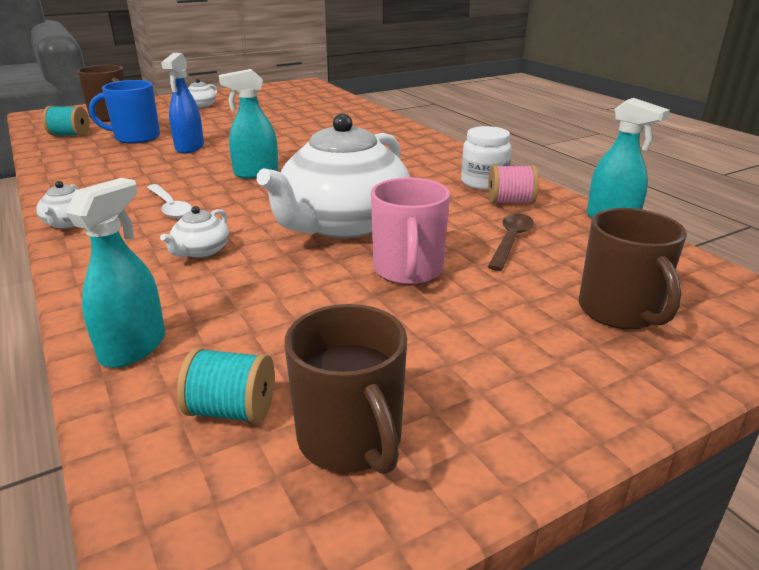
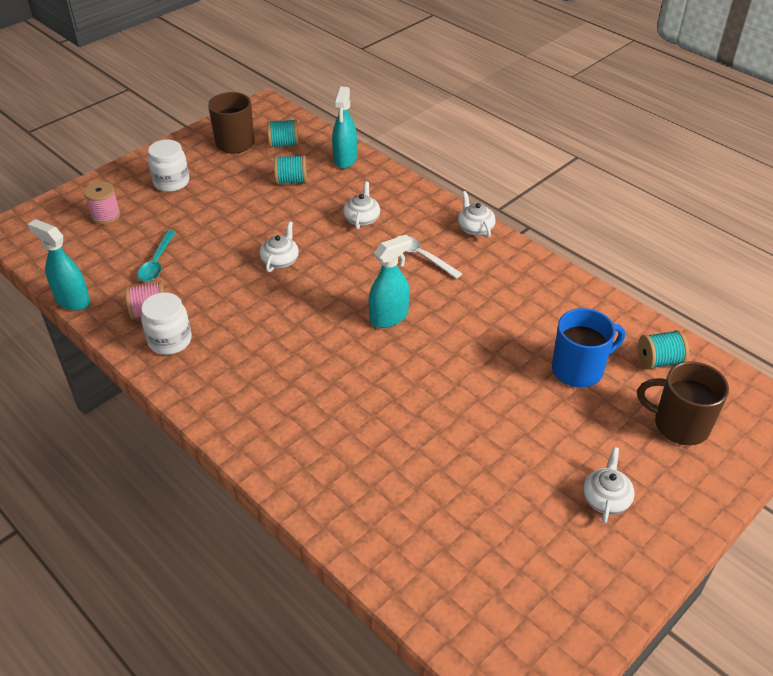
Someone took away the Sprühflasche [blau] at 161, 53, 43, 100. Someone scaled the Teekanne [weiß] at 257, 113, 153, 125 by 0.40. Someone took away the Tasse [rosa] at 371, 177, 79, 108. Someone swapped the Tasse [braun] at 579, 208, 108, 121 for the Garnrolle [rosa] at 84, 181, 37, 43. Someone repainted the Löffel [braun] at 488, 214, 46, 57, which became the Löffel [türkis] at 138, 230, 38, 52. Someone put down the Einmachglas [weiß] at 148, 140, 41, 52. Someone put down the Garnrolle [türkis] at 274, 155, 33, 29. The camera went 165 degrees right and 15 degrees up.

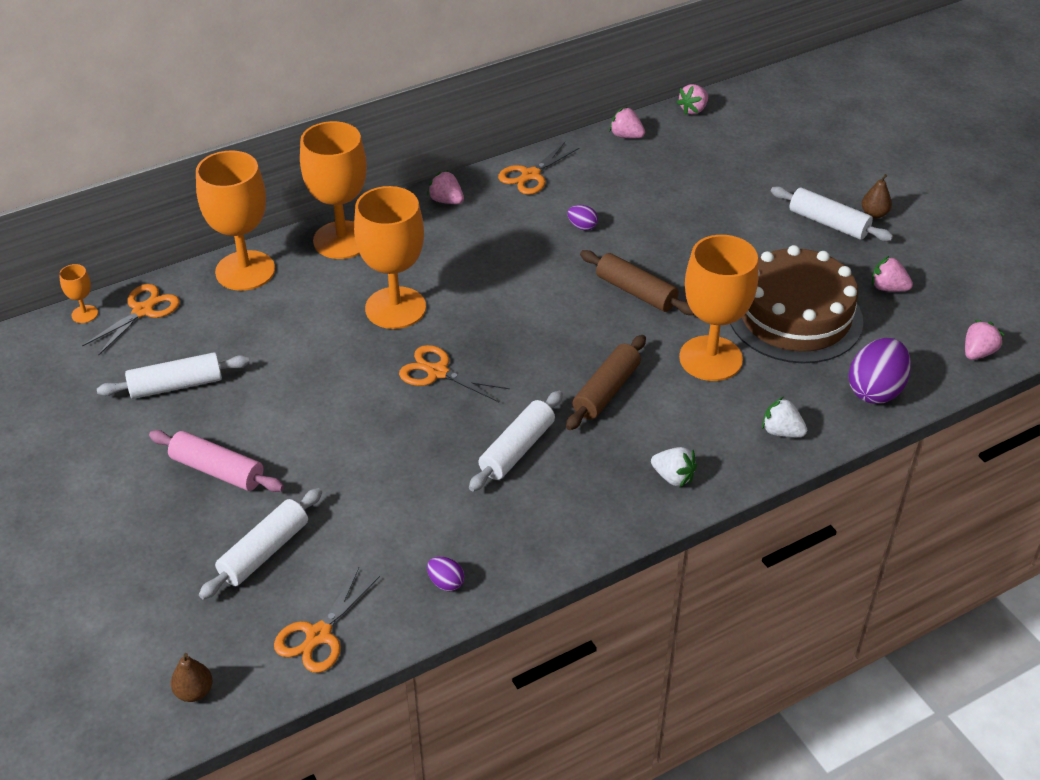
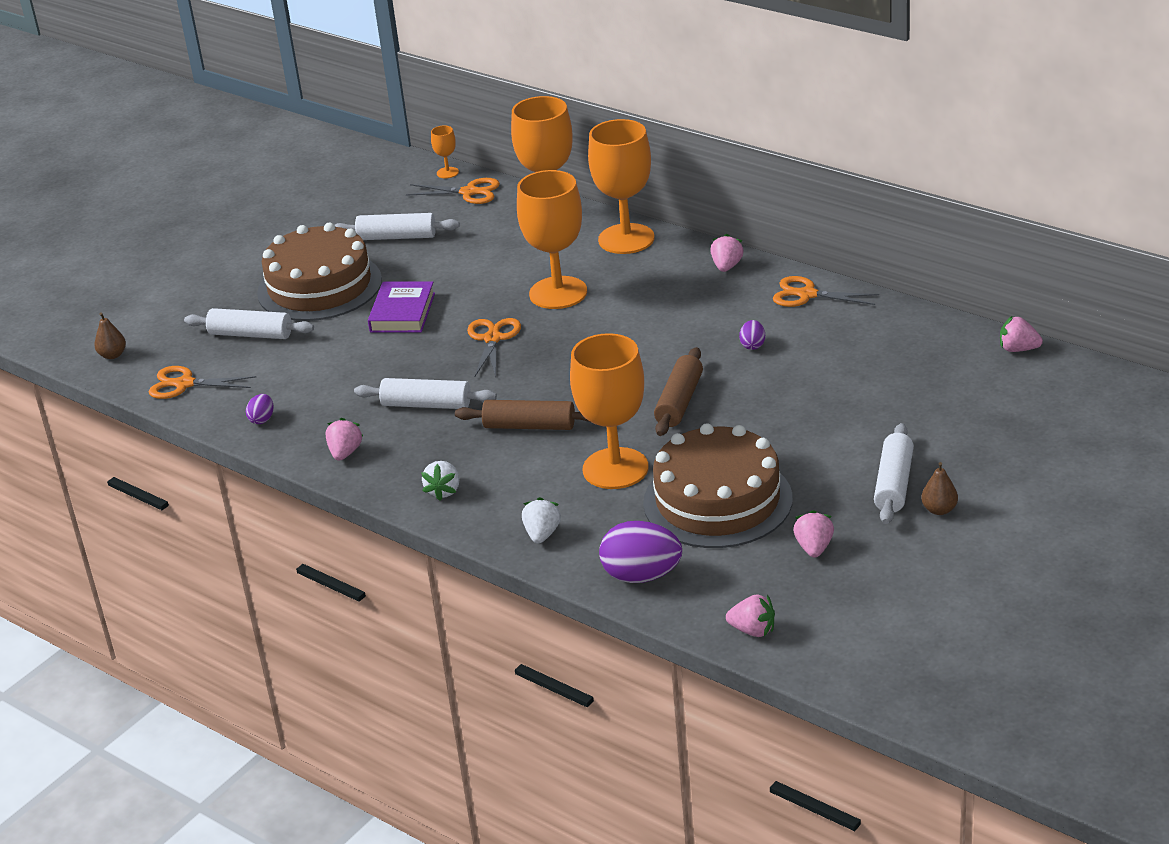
Someone carried the Erdbeere [rosa] from 609, 107, 36, 31 to 325, 418, 38, 43. Someone rotated the Nudelholz [weiß] at 97, 352, 153, 47 by 45 degrees counterclockwise. Someone swapped the Nudelholz [rosa] at 149, 430, 135, 62 for the Kuchen [braun] at 257, 223, 125, 98. Someone put down the Buch [lila] at 368, 281, 67, 52. The camera went 70 degrees right and 10 degrees down.

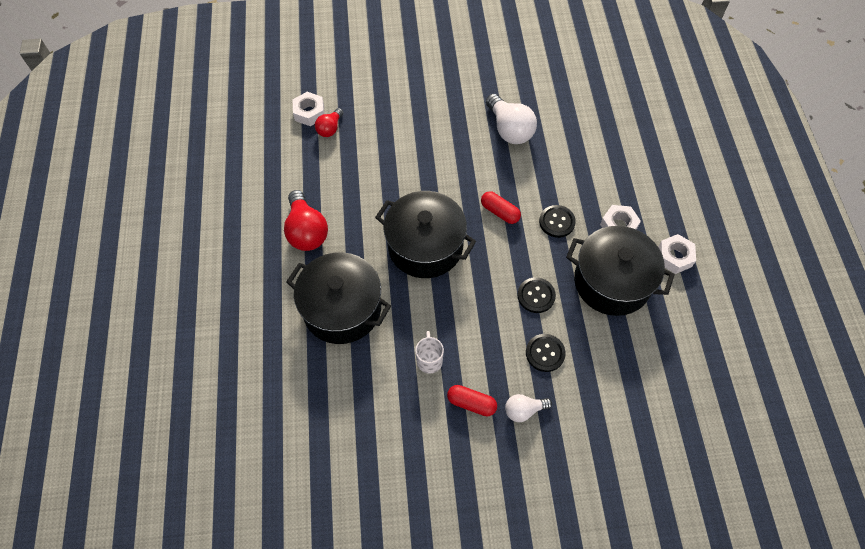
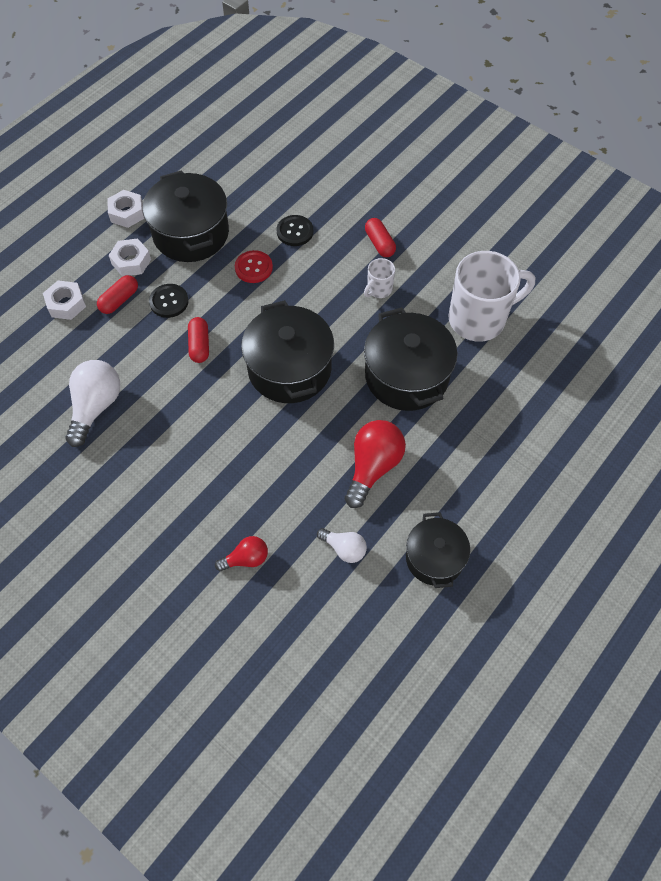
Someone carried the Sechskantmutter [weiß] from 293, 92, 32, 34 to 43, 280, 43, 40. Someone repainted the Knopf [schwarz] at 517, 277, 39, 36, which became the Knopf [rot] at 235, 250, 38, 33. Someone carried the Glühbirne [weiß] from 505, 394, 47, 28 to 317, 528, 50, 35. Someone put down the Tasse [weiß] at 448, 251, 87, 91. Someone put down the Kapsel [rot] at 97, 275, 41, 39. Someone put down the Kochtopf [schwarz] at 406, 512, 64, 76. The camera went 135 degrees left and 0 degrees up.

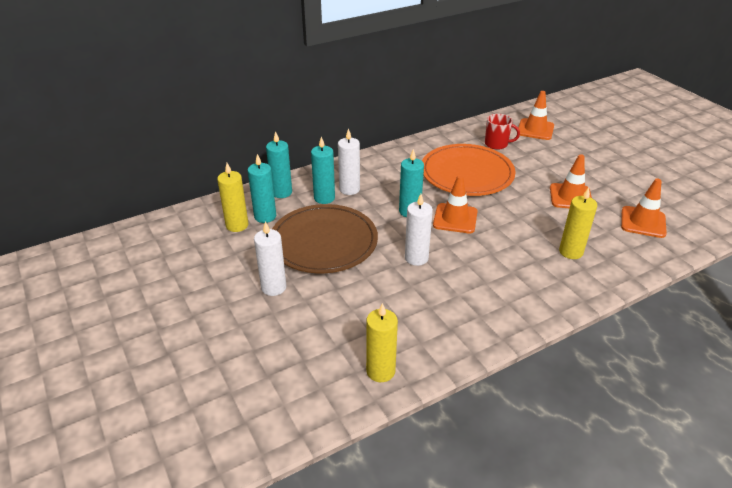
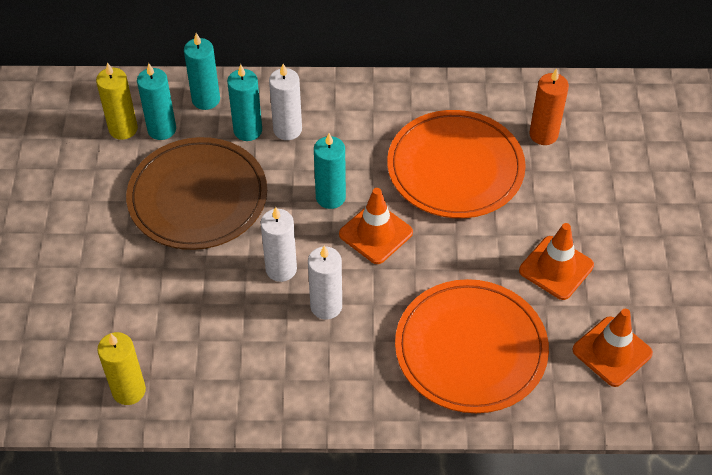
Someone took away the Leitkegel [orange] at 518, 91, 36, 49. Someone swapped the Tasse [rot] at 485, 114, 35, 36 for the Kerze [orange] at 529, 68, 40, 77. Someone swapped the Kerze [gelb] at 559, 187, 38, 72 for the Teller [orange] at 395, 279, 154, 134. Someone carried the Kerze [weiß] from 254, 221, 33, 75 to 308, 246, 34, 73. The camera went 30 degrees right and 15 degrees up.

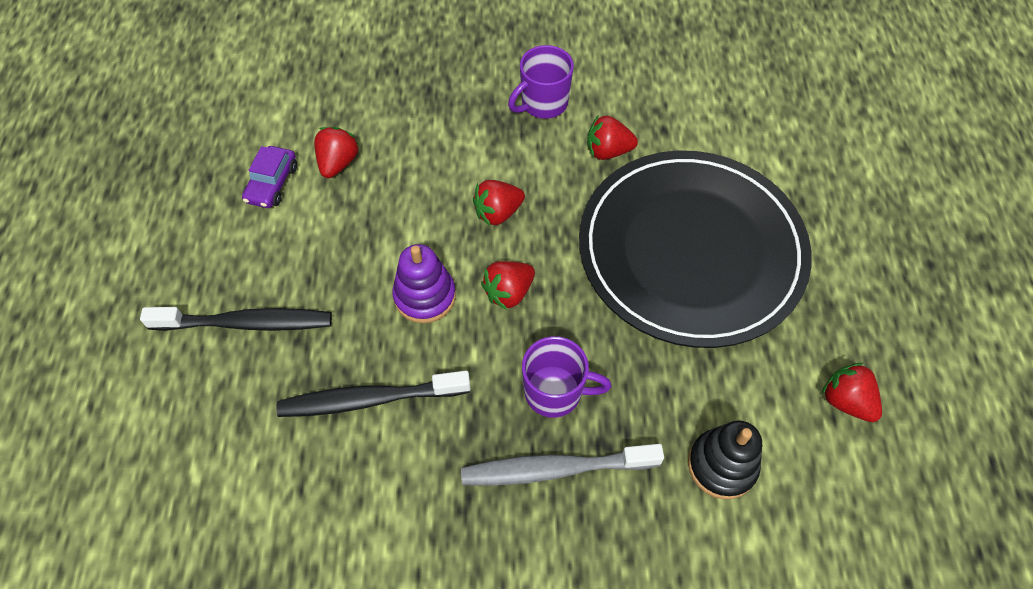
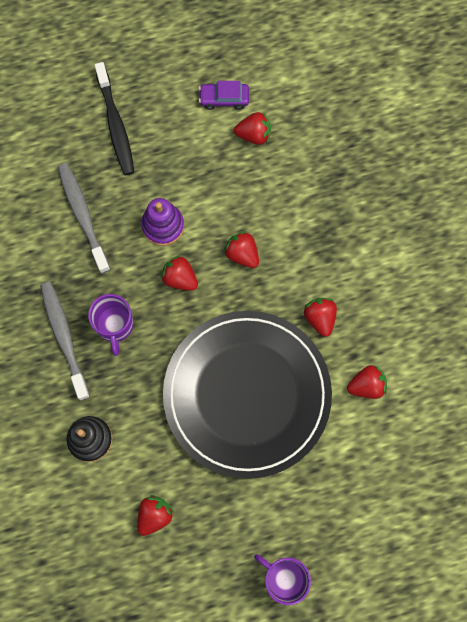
Someone carried the Tasse [lila] from 508, 45, 66, 74 to 254, 554, 57, 51. Someone repainted the Zahnbürste [schwarz] at 277, 371, 194, 46, which became the Zahnbürste [grau] at 58, 163, 52, 111. Someone put down the Erdbeere [rot] at 347, 365, 40, 34. The camera went 75 degrees right and 15 degrees up.

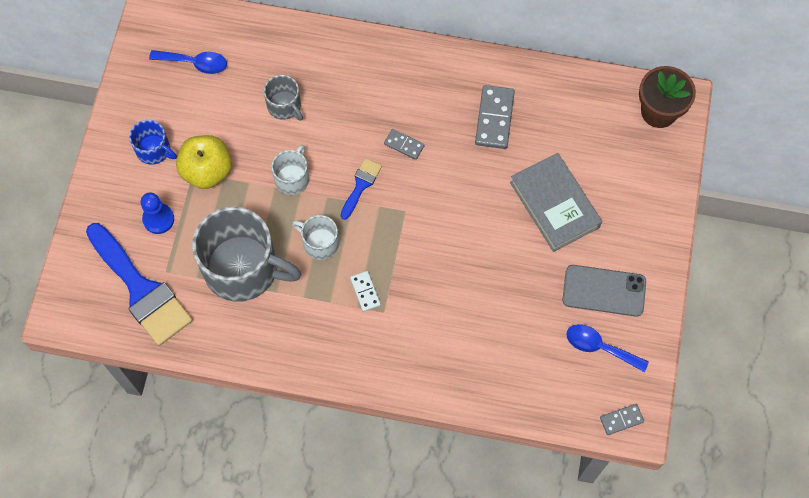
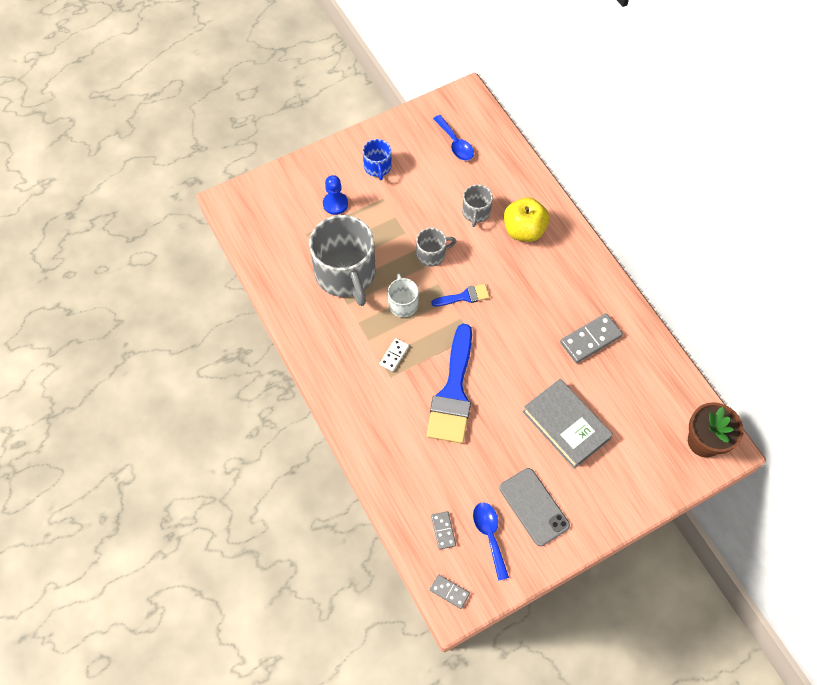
Someone carried the Dominostein [grau] from 384, 129, 41, 31 to 431, 511, 25, 39. Someone carried the Apfel [gelb] from 176, 135, 56, 54 to 504, 197, 45, 45. Someone repainted the Tasse [weiß] at 271, 145, 38, 50, which became the Tasse [grau] at 416, 228, 40, 38. Someone rotated the Buch [grau] at 510, 153, 92, 99 by 60 degrees counterclockwise. Someone carried the Pinsel [blau] from 86, 223, 107, 123 to 427, 324, 45, 120. The camera went 50 degrees right and 5 degrees down.

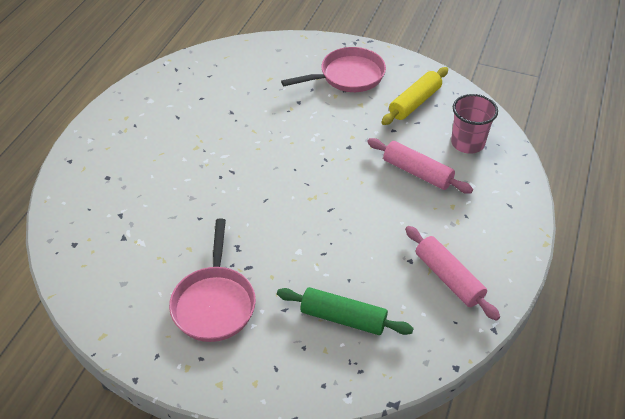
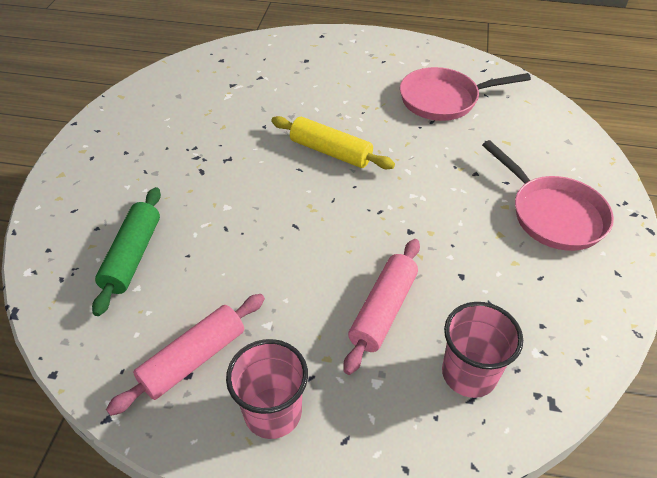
Someone carried the Nudelholz [gelb] from 381, 67, 67, 58 to 271, 116, 124, 53. Someone carried the Pfanne [rosa] from 169, 219, 87, 123 to 400, 67, 131, 54. Someone put down the Becher [rosa] at 226, 339, 82, 100. The camera went 80 degrees right and 0 degrees up.

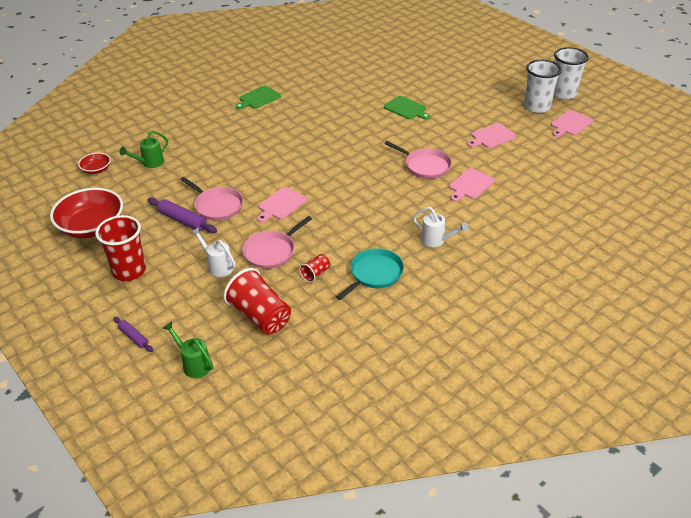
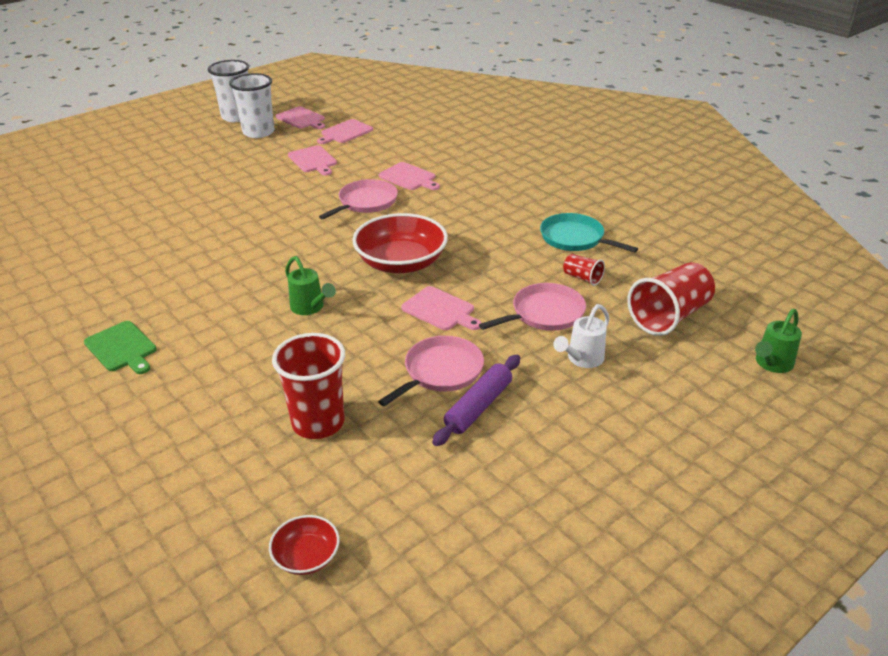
Someone took away the Schneidebrett [grün] at 384, 96, 46, 24. Someone carried the Gießkanne [grün] from 119, 131, 49, 37 to 285, 256, 51, 59. Someone carried the Schüssel [rot] from 50, 188, 73, 50 to 352, 213, 96, 60. Someone took away the Gießkanne [weiß] at 413, 207, 56, 40. Someone carried the Becher [rot] from 95, 215, 51, 66 to 272, 333, 73, 106. Someone rotated the Pfanne [rosa] at 242, 216, 70, 53 by 75 degrees counterclockwise. Someone took away the Nudelholz [lila] at 114, 317, 39, 35. Someone put down the Schneidebrett [rosa] at 317, 119, 56, 25. The camera went 90 degrees left and 5 degrees down.

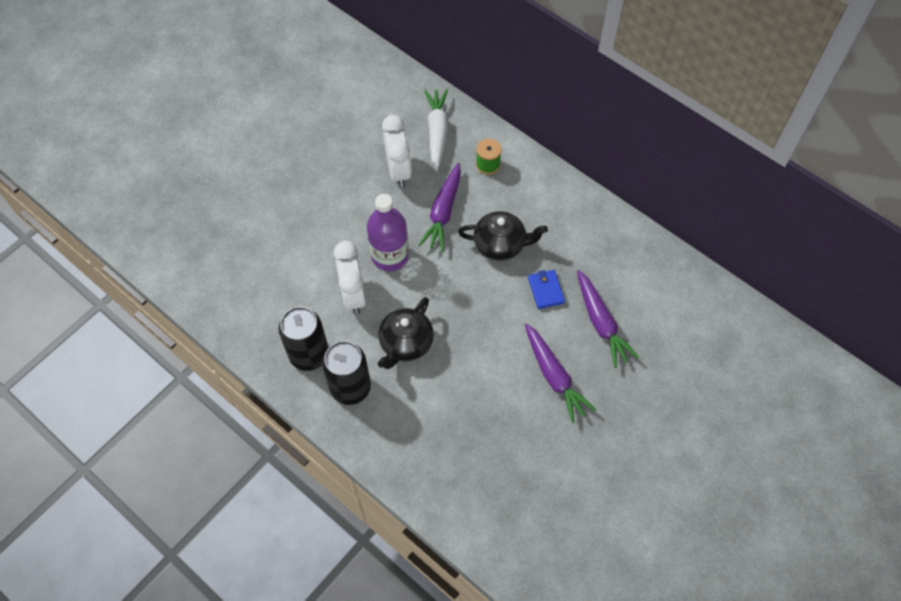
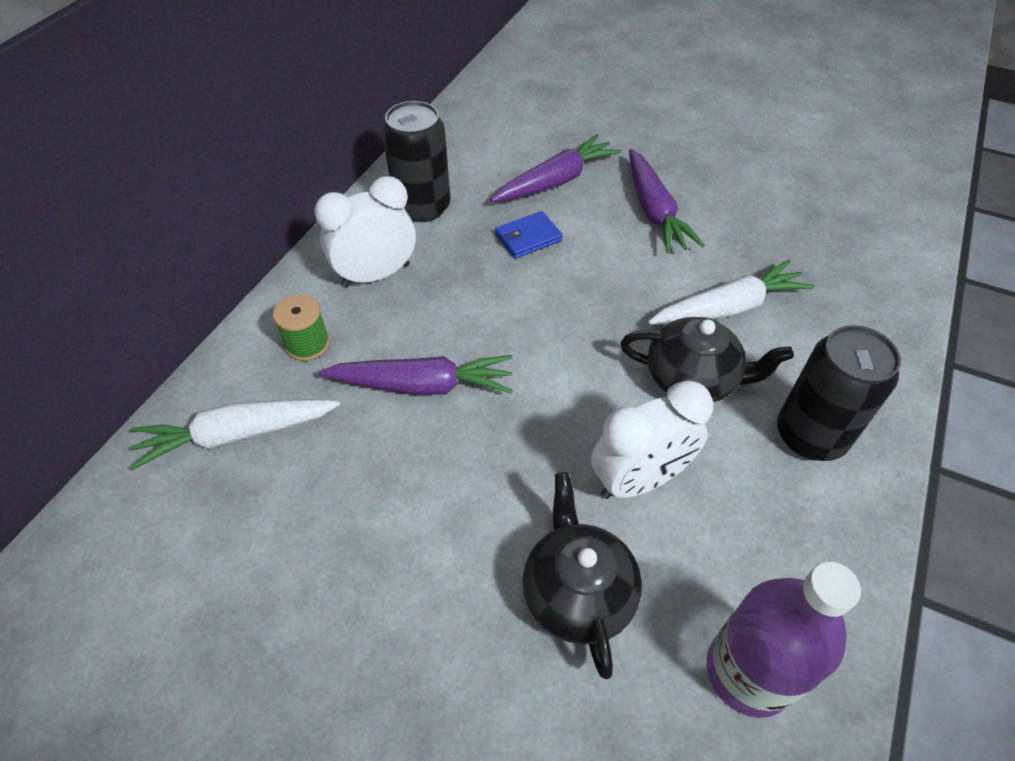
Someone carried the Wecker [weiß] from 382, 115, 30, 72 to 314, 176, 102, 111. Someone carried the Flasche [lila] from 367, 194, 42, 77 to 707, 562, 154, 156. Someone carried the Teekanne [schwarz] from 458, 211, 90, 50 to 522, 472, 120, 207. Someone carried the Dose [schwarz] from 278, 307, 50, 64 to 382, 101, 68, 121. Someone rotated the Karotte [lila] at 525, 323, 71, 100 by 120 degrees clockwise. Someone put down the Karotte [weiß] at 648, 260, 166, 65. The camera went 105 degrees left and 10 degrees down.

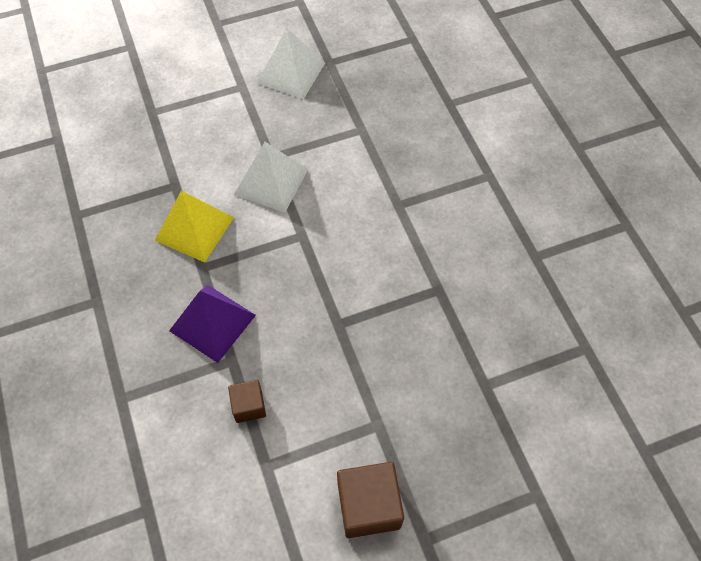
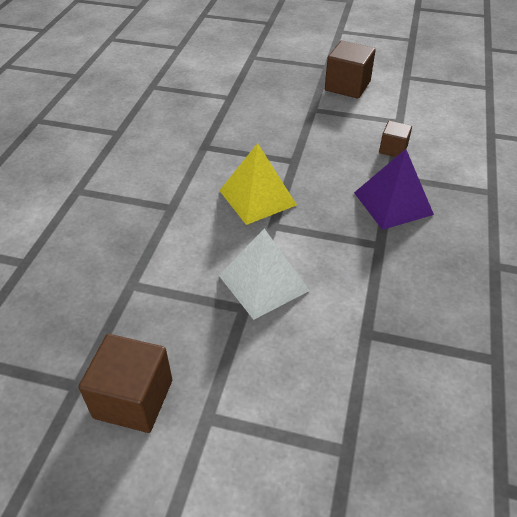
Someone swapped the Pyramide [weiß] at 257, 28, 68, 71 for the Kubus [braun] at 79, 334, 93, 99. Someone carried the Pyramide [gelb] from 155, 191, 79, 72 to 219, 143, 78, 82. The camera went 145 degrees left and 15 degrees down.

